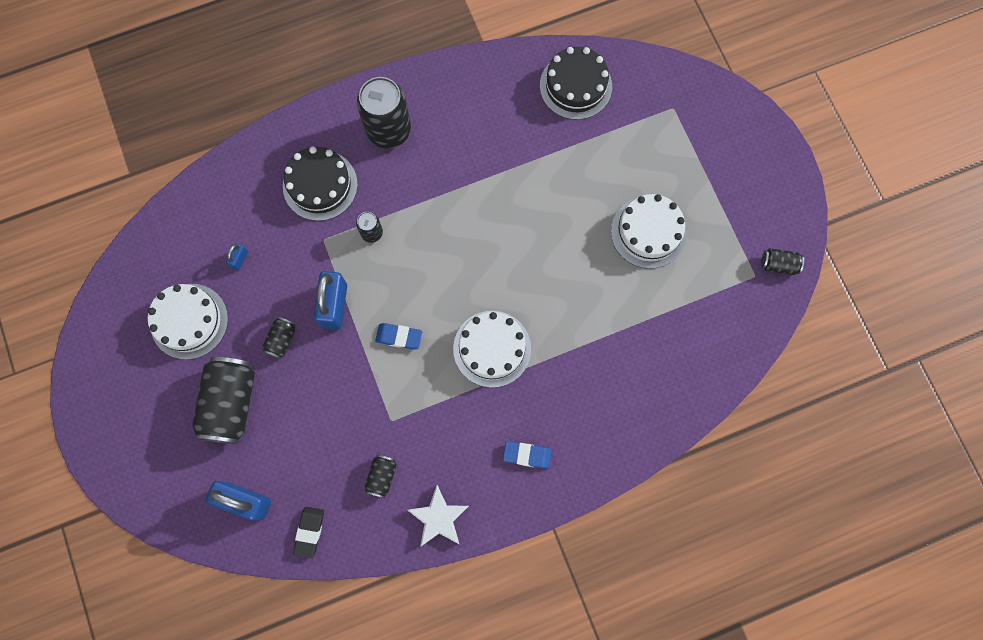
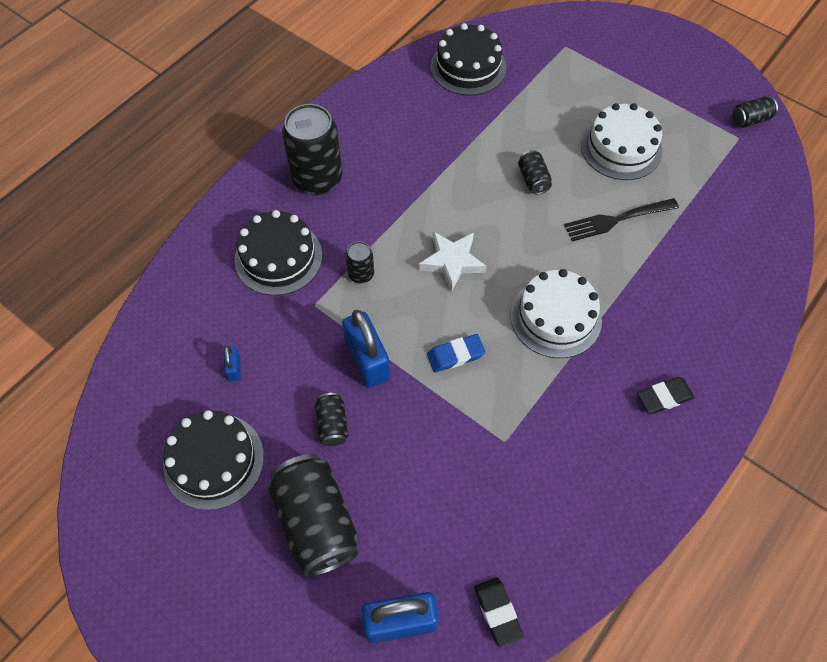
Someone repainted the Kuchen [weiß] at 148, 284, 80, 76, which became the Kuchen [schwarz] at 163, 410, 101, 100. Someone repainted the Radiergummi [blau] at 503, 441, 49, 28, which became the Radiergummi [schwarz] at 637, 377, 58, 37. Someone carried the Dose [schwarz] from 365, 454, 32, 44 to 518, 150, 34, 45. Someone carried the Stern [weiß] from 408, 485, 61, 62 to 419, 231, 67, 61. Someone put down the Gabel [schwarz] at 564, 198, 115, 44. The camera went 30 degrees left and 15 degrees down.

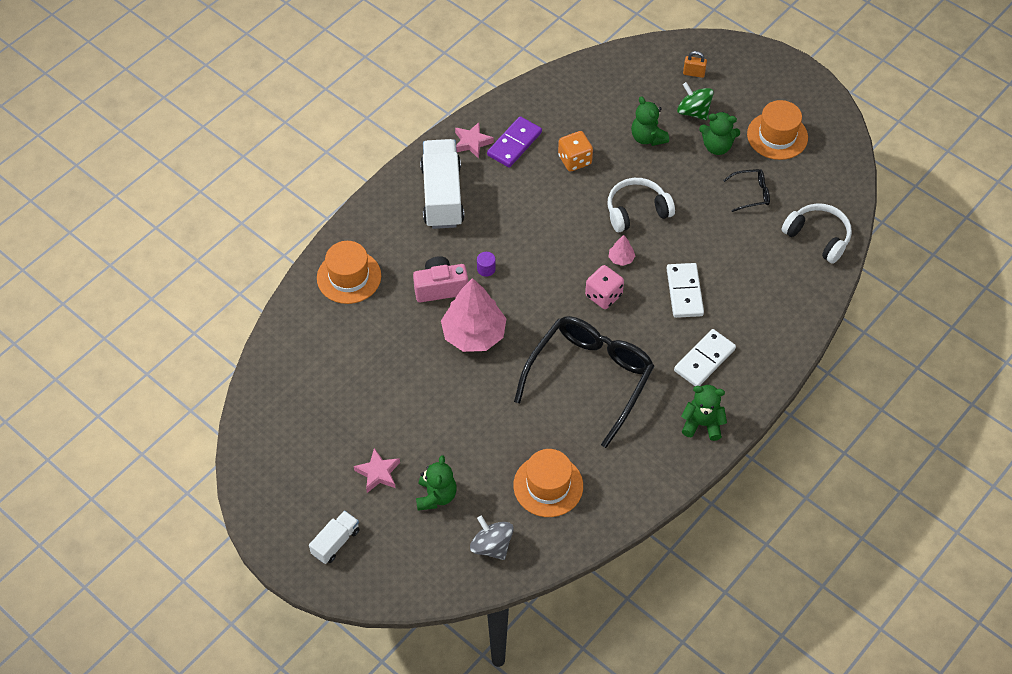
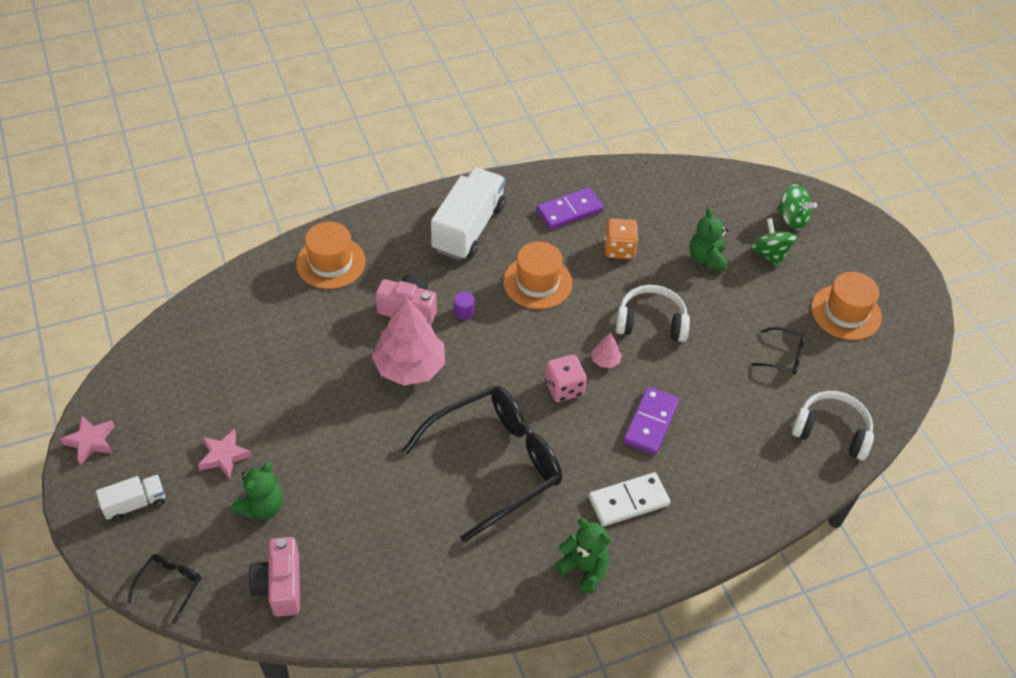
Someone swapped the Vorhängeschloss [orange] at 683, 51, 24, 27 for the Kreisel [grün] at 776, 185, 41, 45. Someone took away the Teddybär [grün] at 699, 112, 41, 43. Someone carried the Stern [rosa] from 455, 122, 39, 37 to 60, 416, 55, 49. Someone rotated the Kopfhörer [weiß] at 782, 203, 70, 61 by 45 degrees counterclockwise. Someone repainted the Dominostein [weiß] at 666, 263, 38, 55, which became the Dominostein [lila] at 623, 387, 56, 68. Someone carried the Hut [orange] from 513, 449, 70, 68 to 503, 242, 69, 67. Someone swapped the Kreisel [grau] at 470, 516, 44, 44 for the Kamera [rosa] at 248, 537, 52, 80. Someone put down the Brille [schwarz] at 127, 554, 74, 71. The camera went 25 degrees right and 5 degrees down.

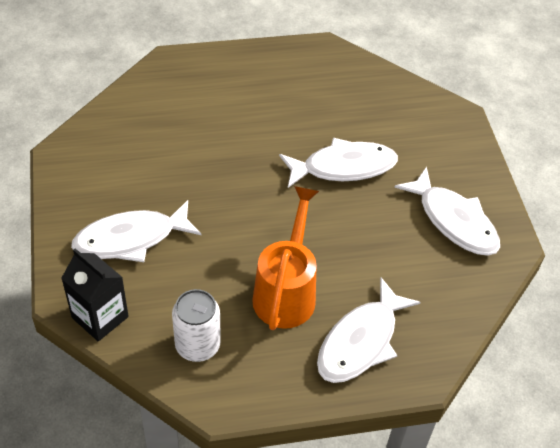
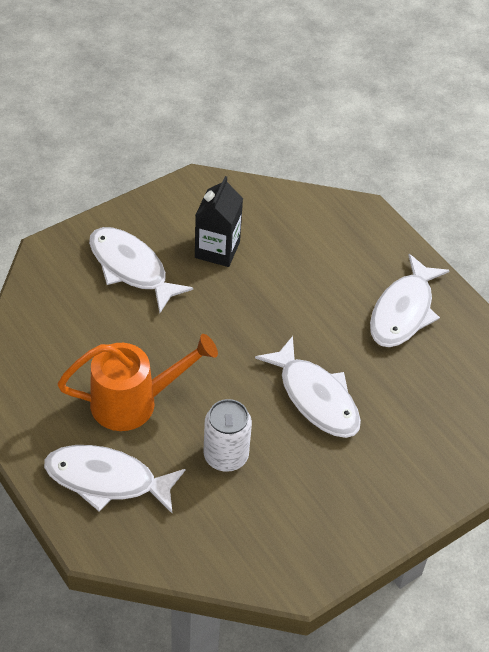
Someone carried the Fisch [weiß] from 394, 167, 106, 89 to 370, 254, 80, 93. Someone carried the Getränkekarton [schwarz] from 61, 248, 68, 93 to 195, 176, 48, 91. Someone carried the Dose [weiß] from 172, 289, 49, 73 to 203, 399, 49, 73. The camera went 65 degrees right and 0 degrees up.

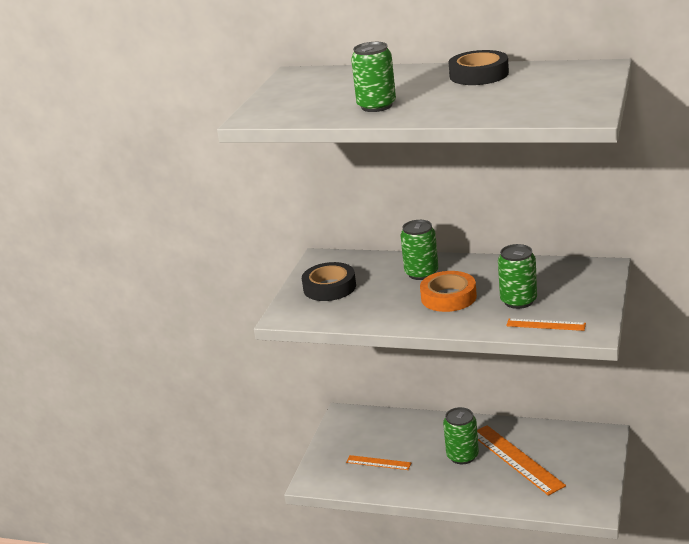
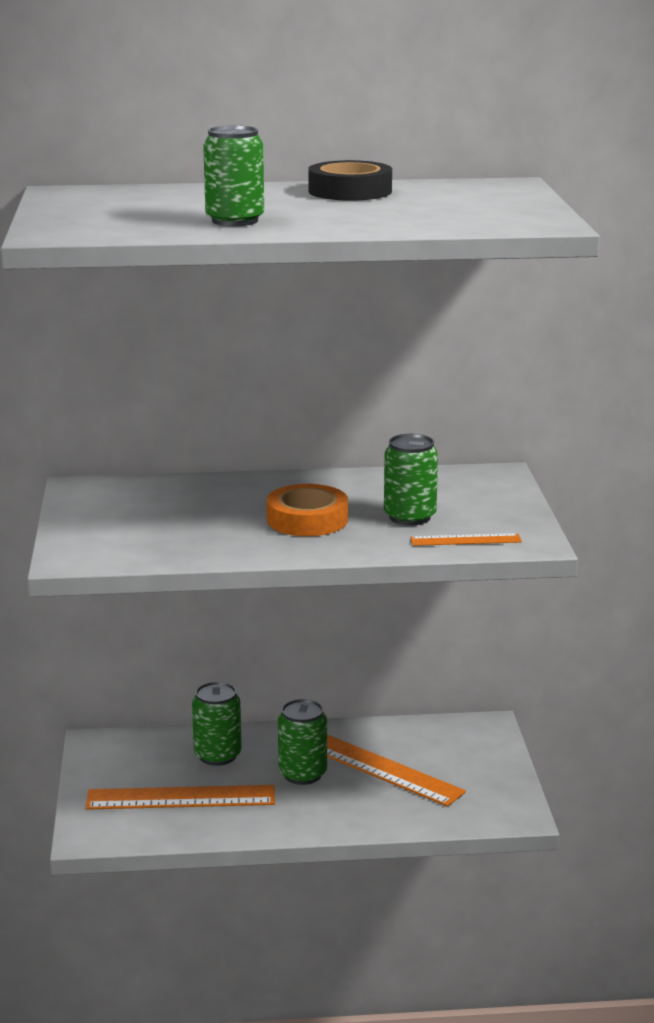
Someone carried the Dose [grün] from 400, 220, 39, 60 to 192, 682, 50, 84. Someone took away the Klebeband [schwarz] at 302, 262, 54, 39. Someone scaled the Lineal [orange] at 346, 455, 65, 15 by 1.87. The camera went 25 degrees left and 5 degrees down.

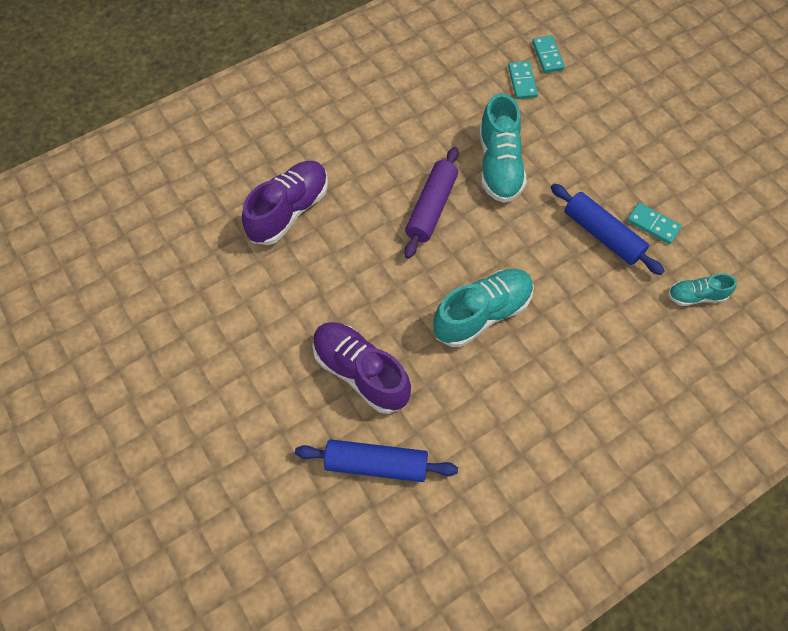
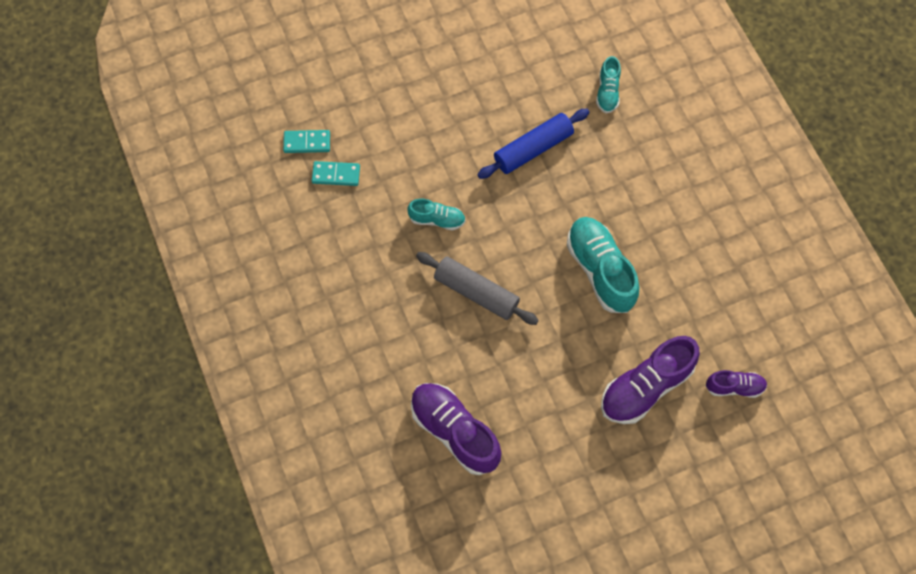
Someone scaled the Schuh [türkis] at 479, 93, 48, 110 by 0.54. Someone repainted the Nudelholz [lila] at 404, 147, 55, 112, which became the Nudelholz [grau] at 416, 252, 123, 73. Someone took away the Dominostein [türkis] at 627, 203, 55, 41. Someone swapped the Nudelholz [blau] at 295, 439, 163, 43 for the Schuh [lila] at 705, 370, 62, 28. The camera went 80 degrees left and 5 degrees up.

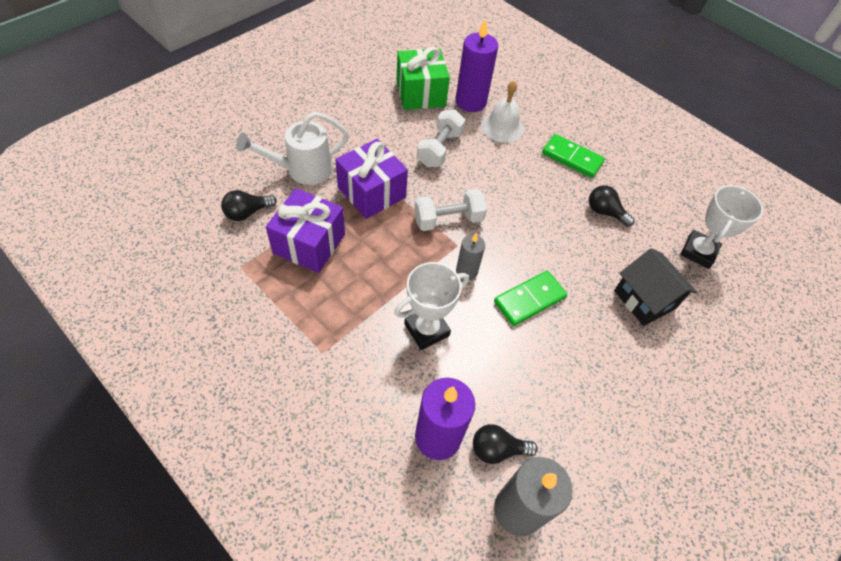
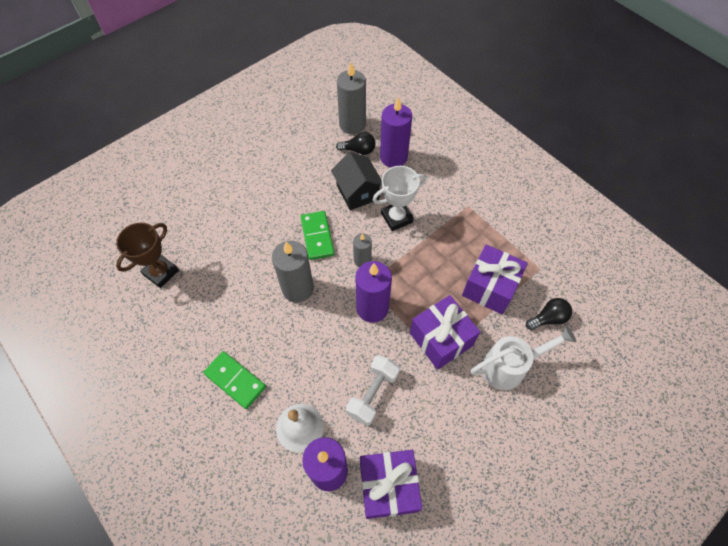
Someone repainted the Geschenk [grün] at 396, 47, 54, 63, which became the Geschenk [lila] at 360, 450, 62, 69. Someone took away the Glühbirne [schwarz] at 589, 185, 46, 42. Someone repainted the Pokal [weiß] at 680, 185, 83, 84, which became the Pokal [braun] at 116, 223, 63, 65. Someone swapped the Hantel [weiß] at 414, 189, 73, 42 for the Kerze [lila] at 355, 261, 37, 62. Someone carried the Haus [schwarz] from 614, 248, 83, 78 to 331, 152, 51, 58. Someone rotated the Dominostein [grün] at 494, 271, 73, 55 by 75 degrees counterclockwise. Someone put down the Kerze [grau] at 272, 241, 42, 62. The camera went 170 degrees left and 5 degrees up.

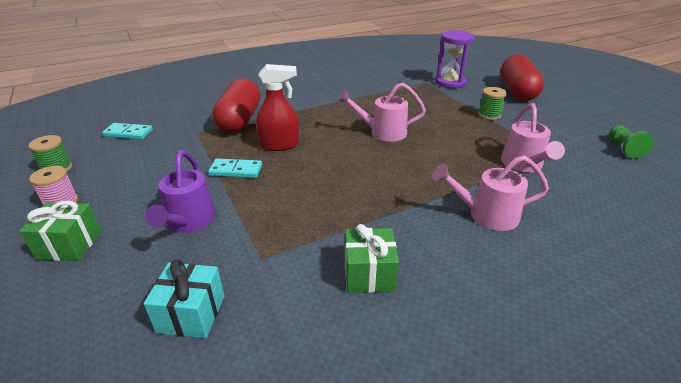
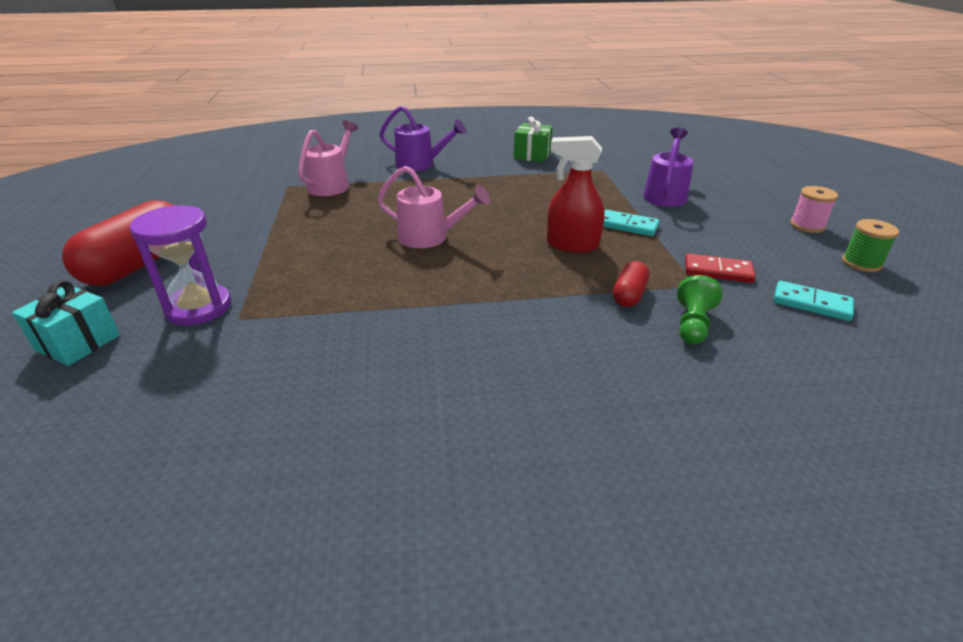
Someone scaled the Kapsel [rot] at 212, 78, 48, 55 by 0.48. Someone took away the Garnrolle [grün] at 478, 87, 29, 33. Someone carried the Bauer [grün] from 609, 126, 45, 33 to 677, 275, 45, 70. Someone repainted the Gießkanne [rosa] at 432, 155, 117, 76, which became the Gießkanne [lila] at 379, 106, 87, 65. Someone took away the Geschenk [grün] at 19, 201, 82, 60. Someone carried the Geschenk [türkis] from 143, 259, 81, 79 to 12, 280, 108, 86. Someone put down the Dominostein [rot] at 685, 254, 71, 29. The camera went 160 degrees left and 0 degrees up.

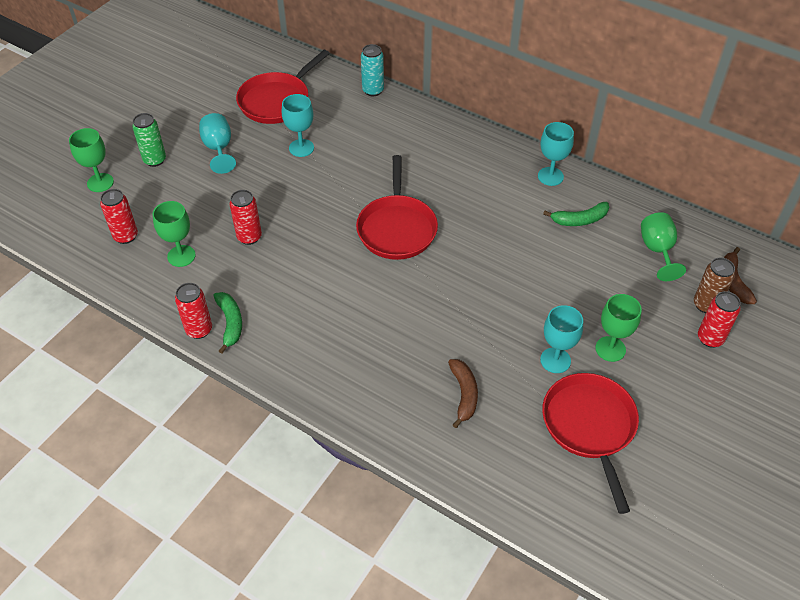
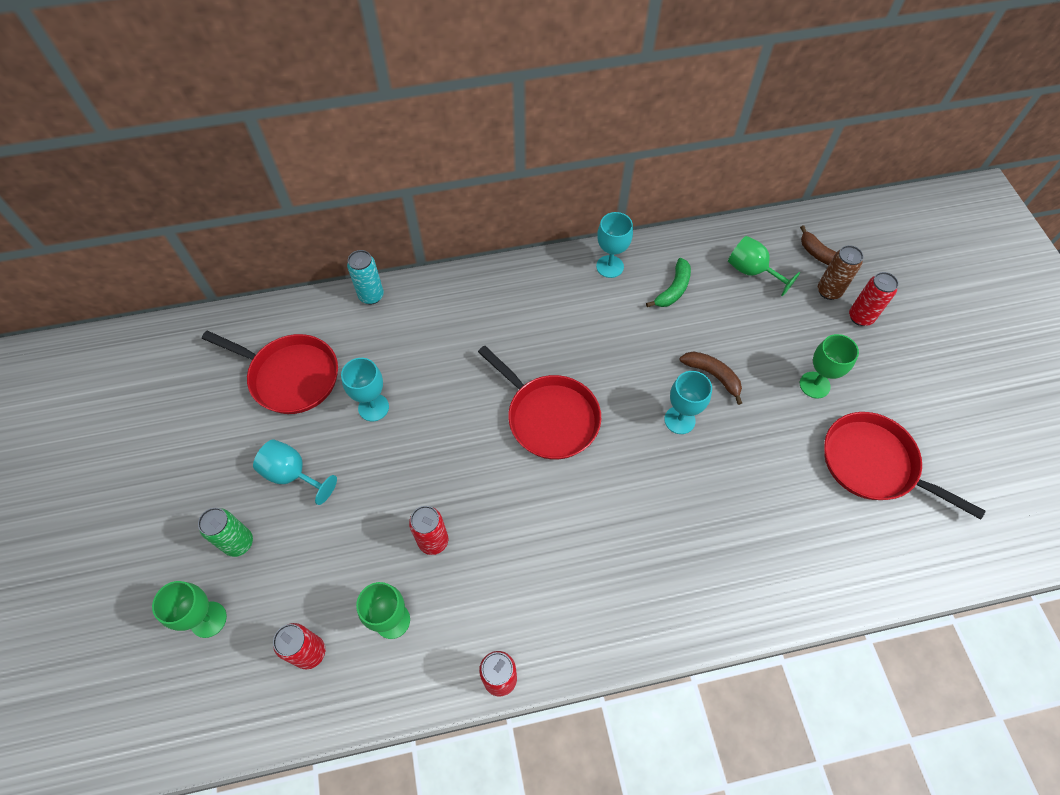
Someone rotated the Pfanne [rot] at 236, 50, 94, 74 by 60 degrees counterclockwise. Someone took away the Banane [grün] at 214, 292, 28, 61. Someone carried the Kelch [türkis] from 540, 305, 43, 68 to 664, 371, 48, 63. Someone carried the Banane [braun] from 448, 359, 30, 69 to 680, 351, 62, 54. The camera went 45 degrees left and 10 degrees up.

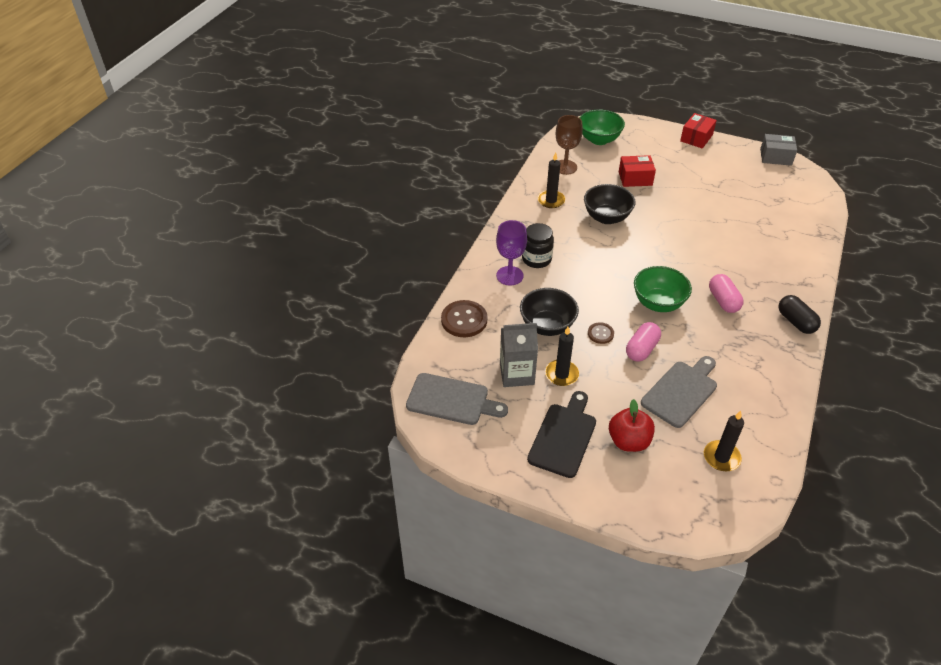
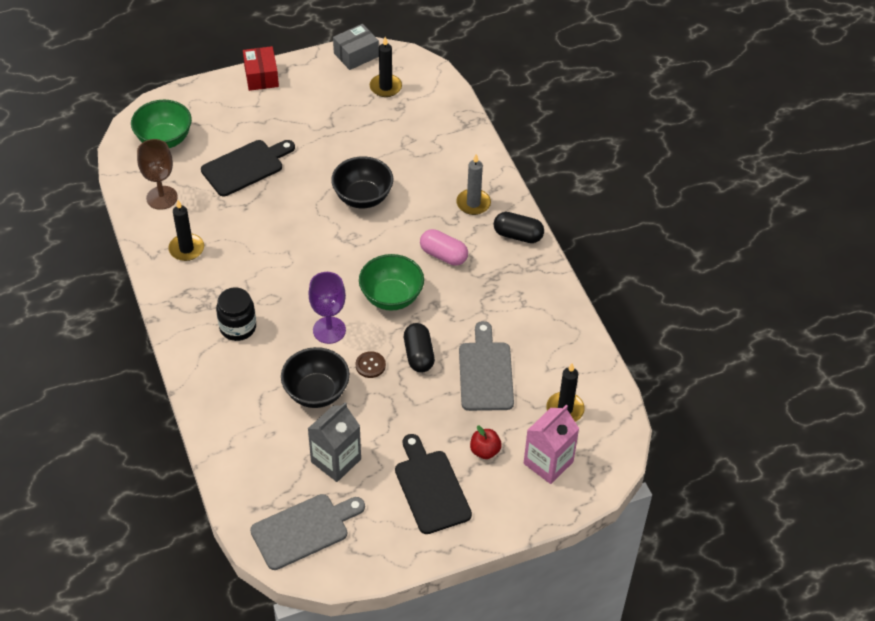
Someone swapped the Schachtel [rot] at 619, 155, 37, 32 for the Schneidebrett [schwarz] at 201, 140, 94, 56. Someone carried the Schüssel [schwarz] from 584, 184, 52, 40 to 331, 156, 62, 52. Someone carried the Kelch [lila] from 496, 220, 31, 66 to 309, 272, 37, 72. Someone took away the Knopf [braun] at 441, 300, 46, 37. Someone repainted the Kapsel [rosa] at 626, 322, 35, 40, which became the Kapsel [schwarz] at 404, 323, 31, 50. Someone carried the Kerze [schwarz] from 545, 327, 34, 59 to 370, 37, 32, 60. Someone scaled the Apfel [rot] at 609, 399, 46, 53 by 0.66. Someone put down the Kerze [grau] at 456, 154, 35, 61. Someone put down the Getränkekarton [rosa] at 524, 405, 55, 79. The camera went 45 degrees left and 5 degrees up.

